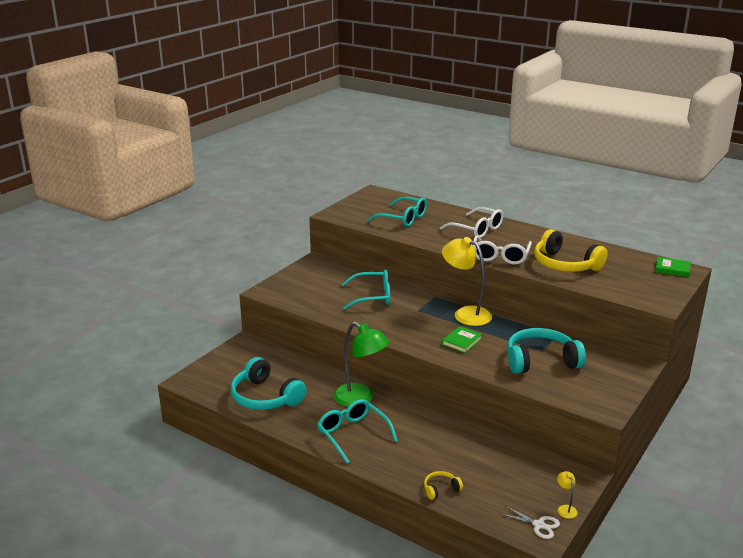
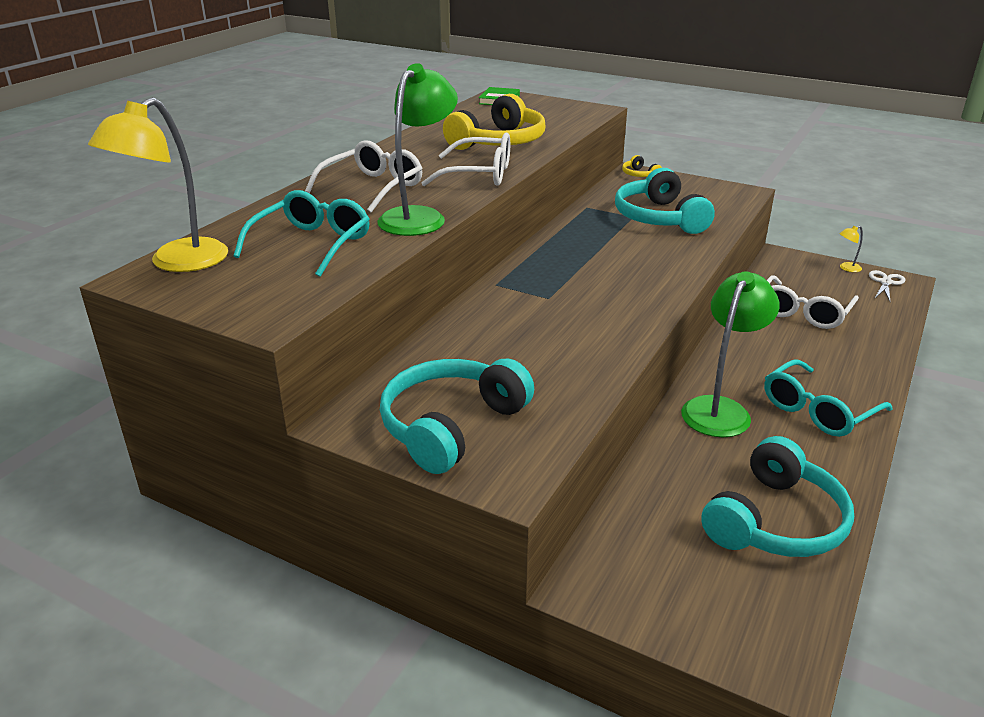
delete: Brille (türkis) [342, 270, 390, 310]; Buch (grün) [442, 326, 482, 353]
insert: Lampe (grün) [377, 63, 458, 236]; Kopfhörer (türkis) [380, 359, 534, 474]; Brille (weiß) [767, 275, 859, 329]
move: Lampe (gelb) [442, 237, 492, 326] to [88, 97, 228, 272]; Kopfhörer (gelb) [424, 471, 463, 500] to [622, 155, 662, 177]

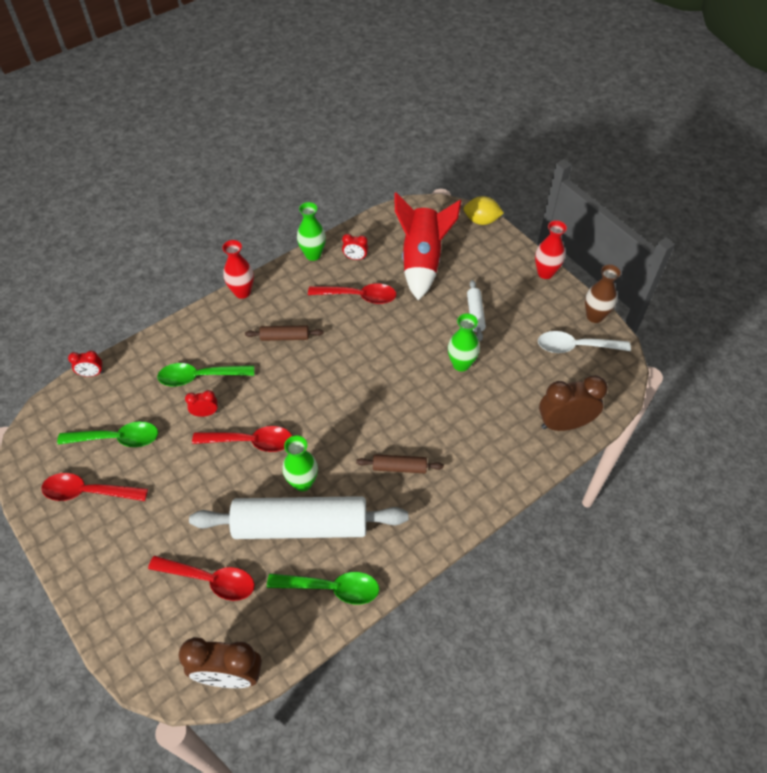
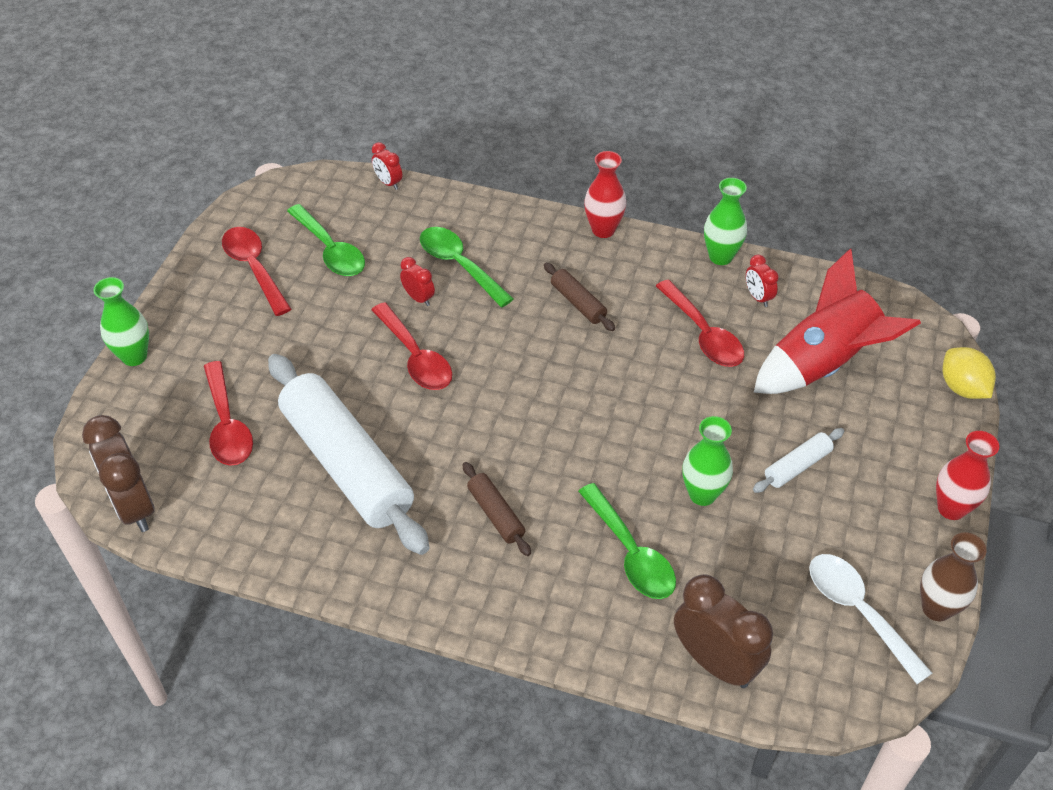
move: Vase (grün) [282, 435, 318, 491] to [94, 277, 149, 366]; Löffel (grün) [267, 572, 379, 605] to [578, 483, 676, 599]

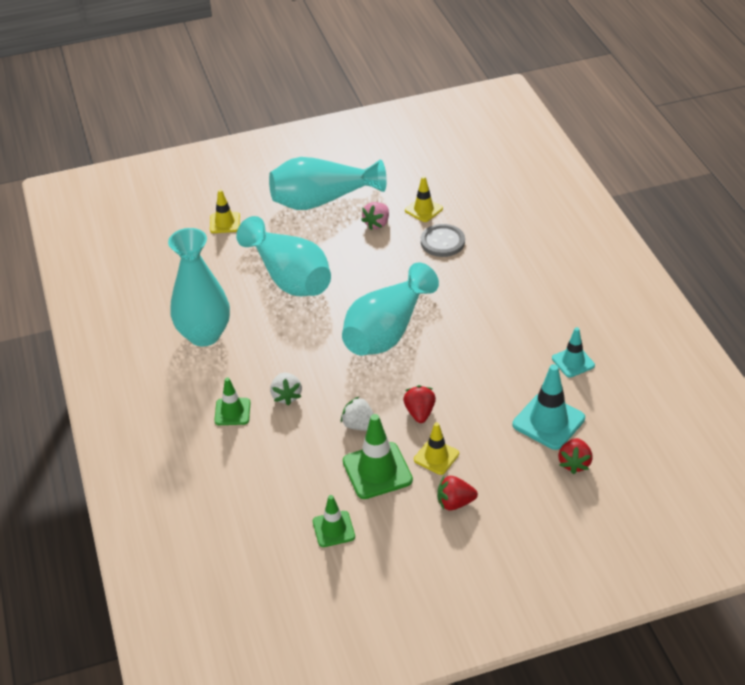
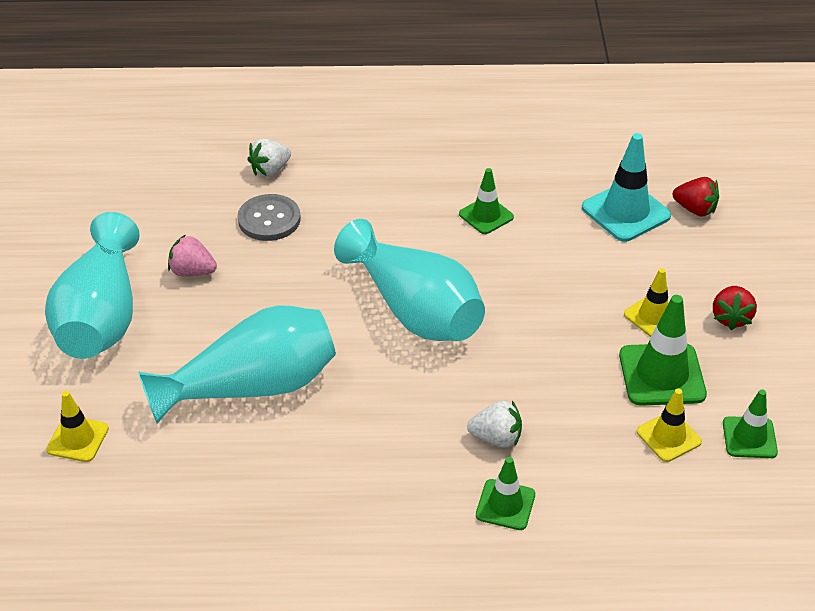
delete: Vase (türkis) [168, 228, 230, 346]; Erdbeere (rot) [403, 385, 436, 423]; Leitkegel (türkis) [552, 327, 595, 378]
insert: Leitkegel (grün) [459, 168, 514, 234]
move: Erdbeere (weiß) [341, 397, 374, 431] to [247, 139, 291, 177]; Leitkegel (gelb) [405, 176, 443, 222] to [637, 389, 702, 462]
rotate: Erdbeere (rosa) [361, 202, 389, 230] = [168, 234, 217, 276] 150 degrees clockwise

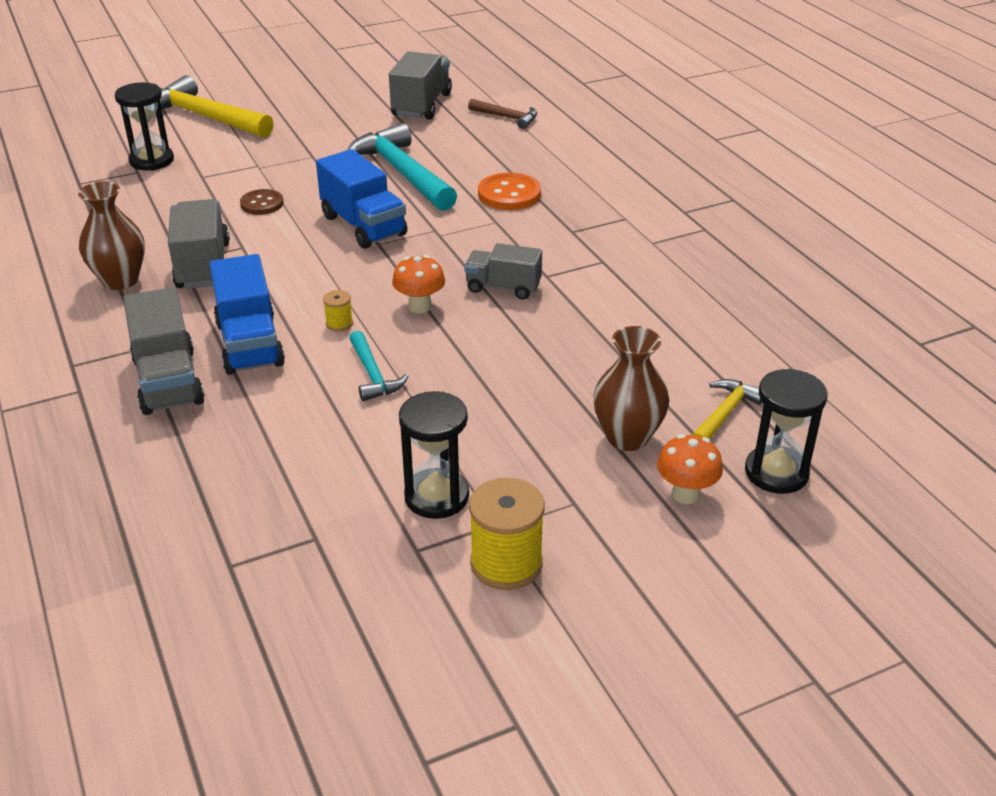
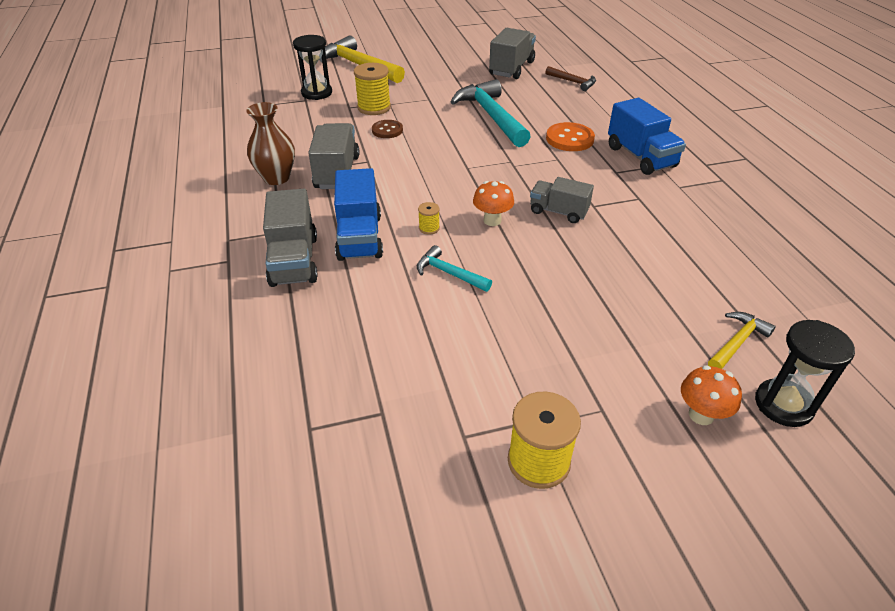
delete: Sanduhr (schwarz) [399, 391, 469, 519]; Vase (braun) [593, 326, 669, 451]
insert: Garnrolle (gelb) [354, 63, 391, 115]
move: Lastwagen (blau) [316, 149, 407, 249] to [608, 98, 686, 175]
rotate: Hammer (türkis) [349, 331, 409, 401] = [417, 245, 492, 292] 135 degrees clockwise

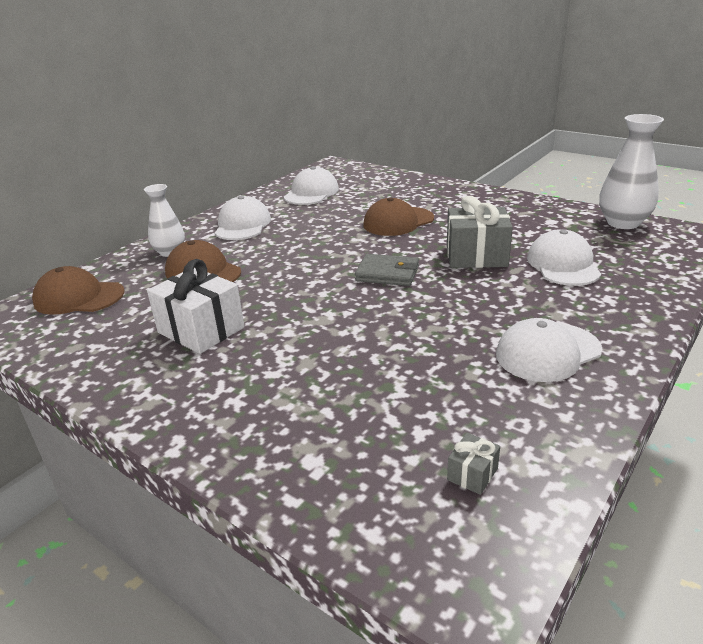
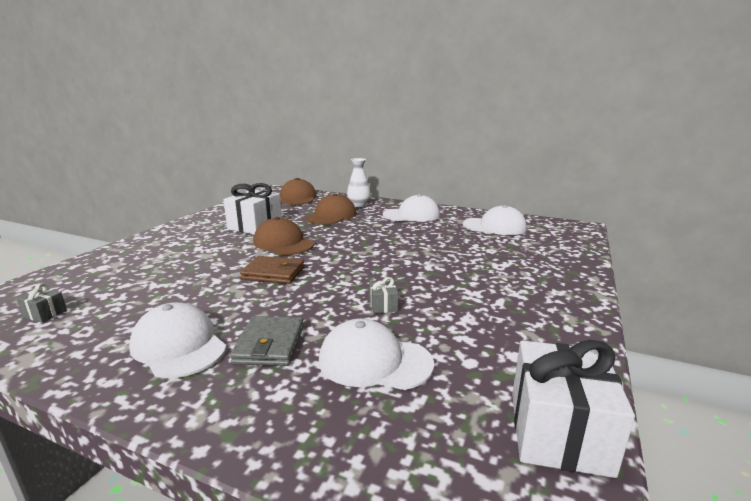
insert: Geldbörse (braun) [240, 256, 305, 284]
move: Geldbörse (grau) [355, 254, 419, 286] to [230, 316, 304, 366]; Kappe (braun) [363, 197, 434, 236] to [253, 217, 314, 255]
replace: Vase (weiß) [599, 114, 664, 229] to Geschenk (weiß) [512, 340, 635, 478]
rotate: Kappe (weiß) [527, 229, 601, 286] = [319, 318, 434, 390] 150 degrees counterclockwise
resize: Geschenk (grau) [447, 196, 513, 268] = [369, 277, 398, 314] x0.45

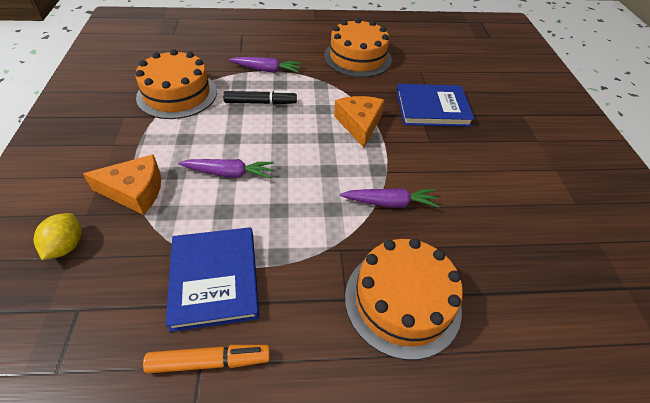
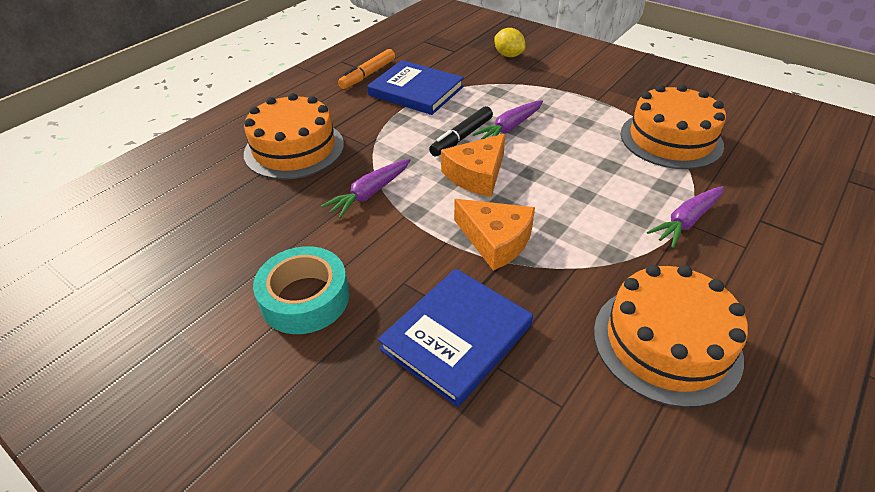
insert: Klebeband (türkis) [253, 246, 349, 334]
move: Filzstift (schwarz) [223, 90, 297, 105] to [429, 106, 493, 157]; Käse (orange) [83, 154, 161, 215] to [441, 134, 505, 197]

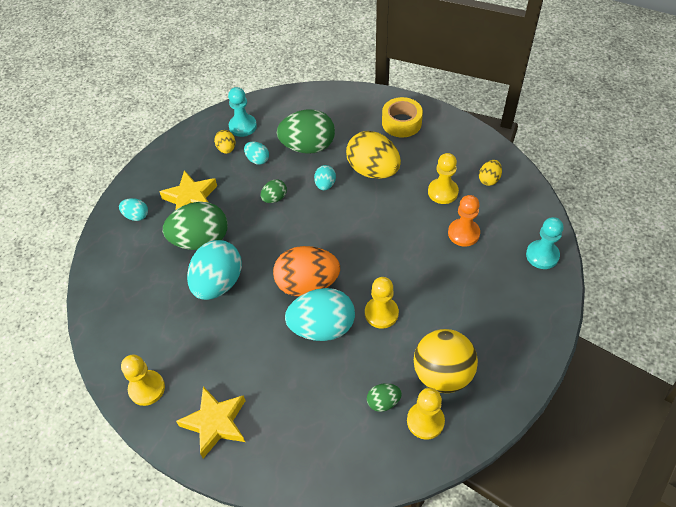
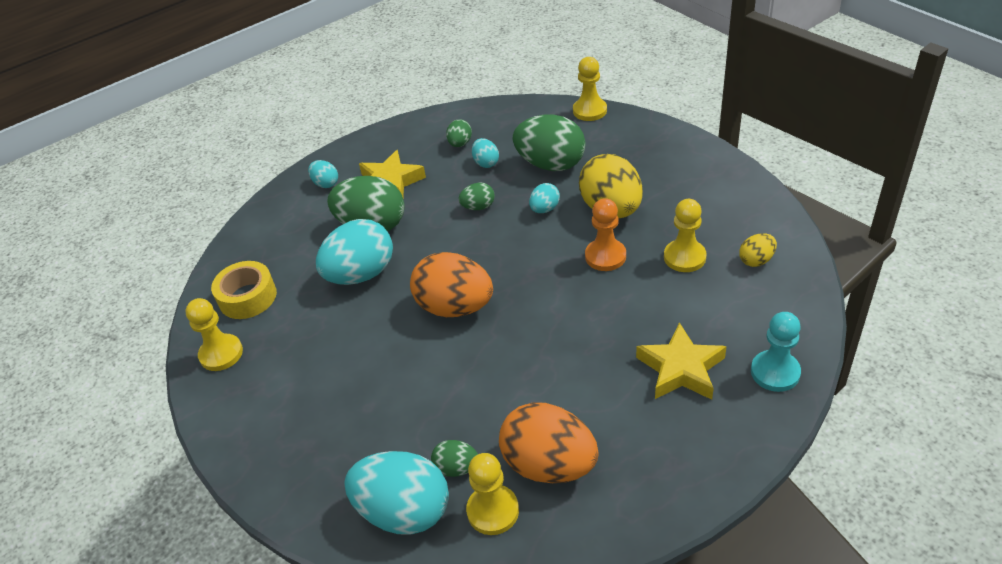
delete: Bauer (türkis) [228, 87, 257, 137]
move: Klebeband (gelb) [382, 97, 423, 138] to [211, 261, 277, 319]; Ei (türkis) [285, 288, 355, 341] to [344, 451, 449, 535]; Bauer (gelb) [365, 277, 399, 329] to [573, 57, 607, 121]; Bauer (orange) [448, 195, 480, 247] to [585, 198, 626, 271]; Stern (gelb) [176, 386, 245, 458] to [636, 322, 727, 400]
replace: Ball (gelb) [414, 329, 478, 393] to Ei (orange) [499, 402, 599, 483]
recolor: Ei (gelb) [214, 130, 235, 154] to Ei (grün) [446, 119, 472, 147]

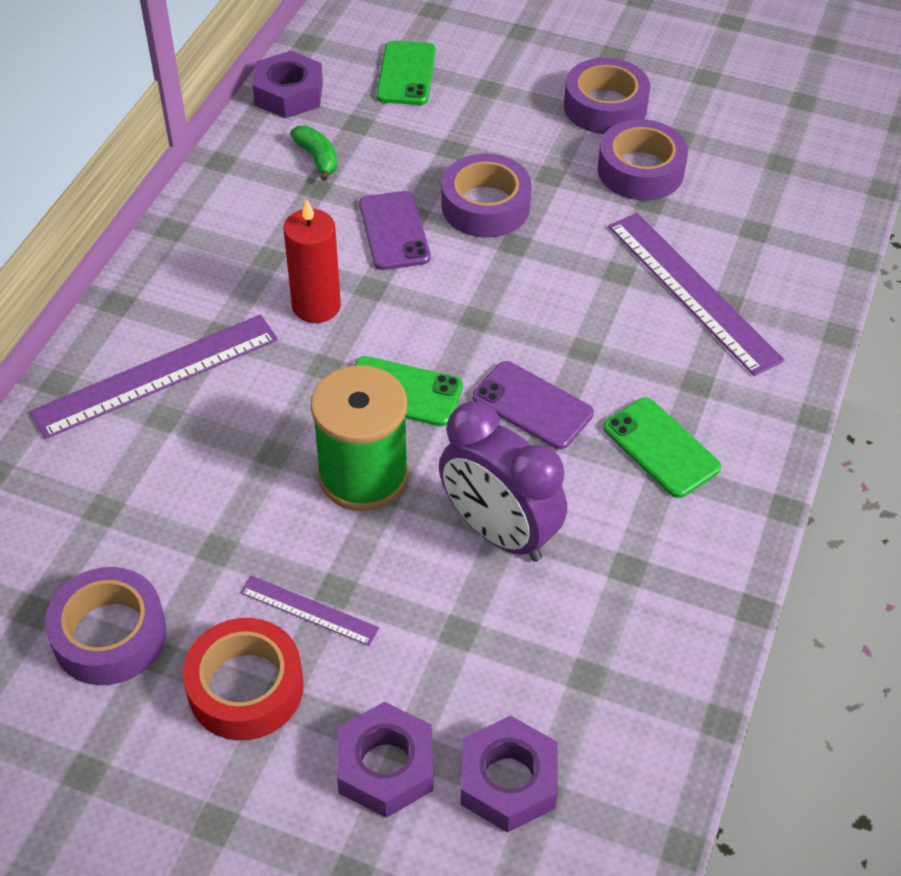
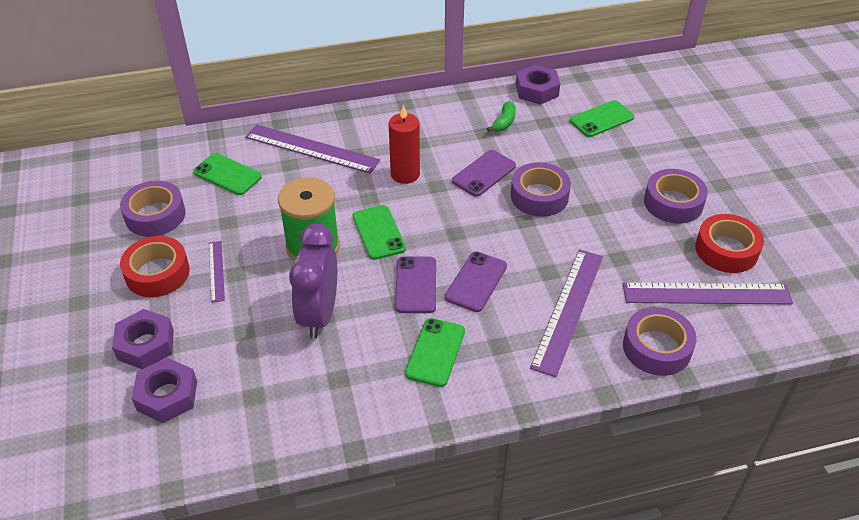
insert: Handy (grün) [193, 153, 262, 195]; Handy (lila) [445, 251, 507, 312]; Lineal (lila) [623, 283, 793, 305]; Klebeband (rot) [695, 214, 764, 273]
move: Klebeband (lila) [598, 119, 688, 201] to [623, 307, 697, 376]

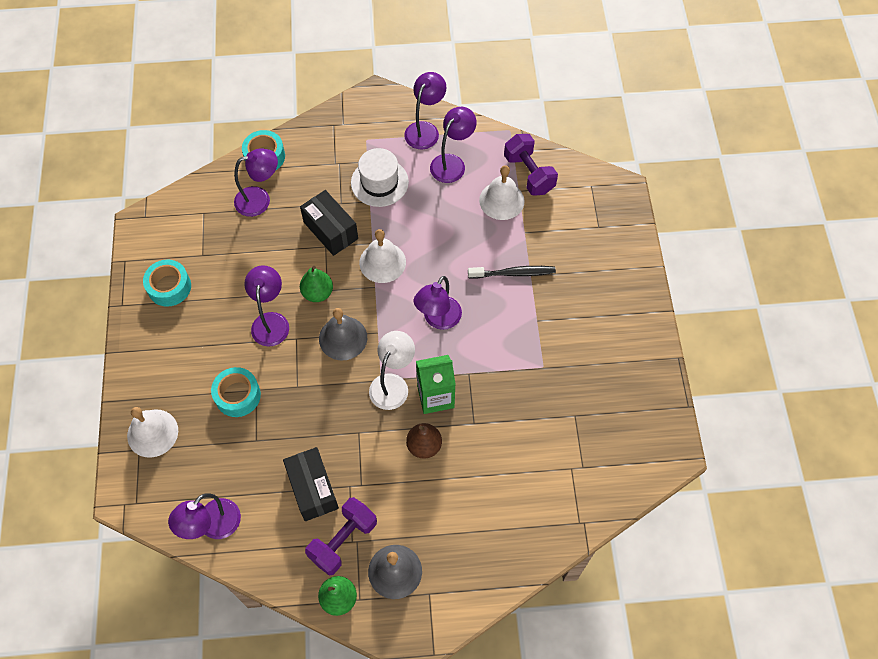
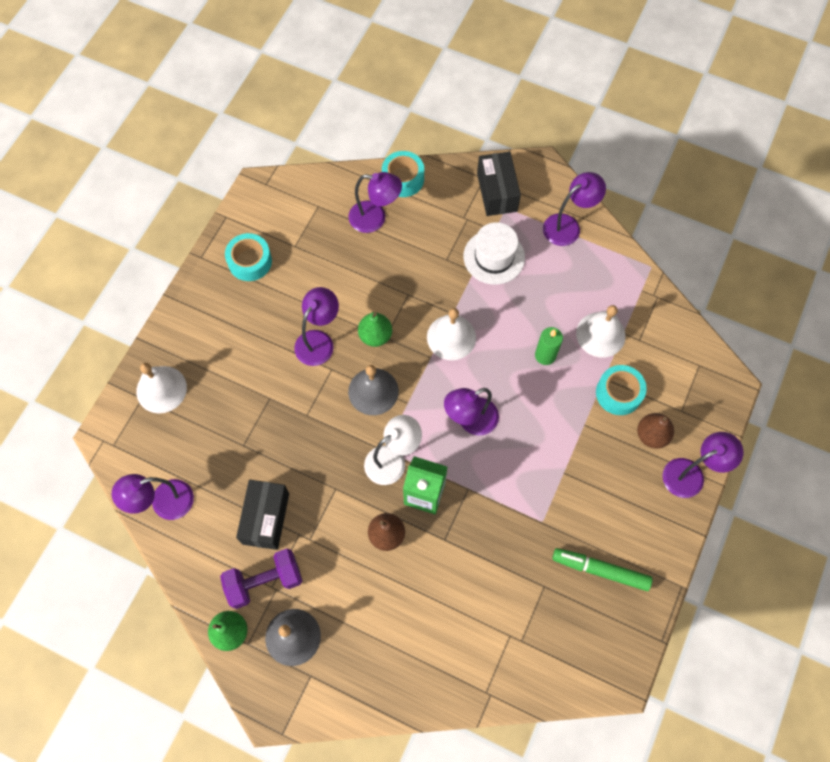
delete: Zahnbürste (schwarz) [468, 266, 556, 279]; Hantel (lila) [504, 134, 558, 196]
insert: Kerze (grün) [535, 327, 563, 365]; Filzstift (grün) [552, 548, 653, 591]; Birne (braun) [637, 413, 674, 449]
move: Schachtel (schwarz) [300, 190, 358, 256] to [477, 152, 521, 216]; Klebeband (türkis) [211, 367, 261, 417] to [596, 365, 647, 415]; Lampe (lila) [430, 107, 477, 183] to [663, 432, 744, 498]

